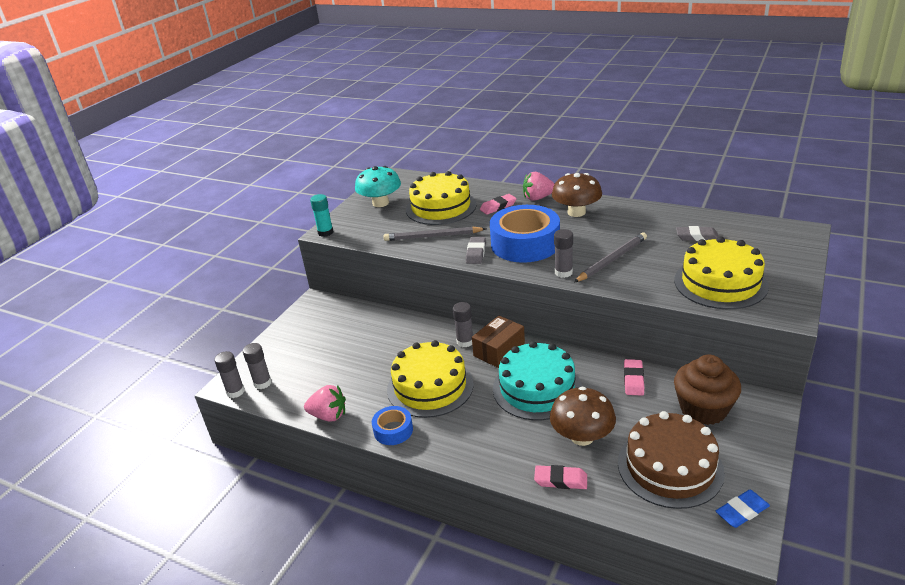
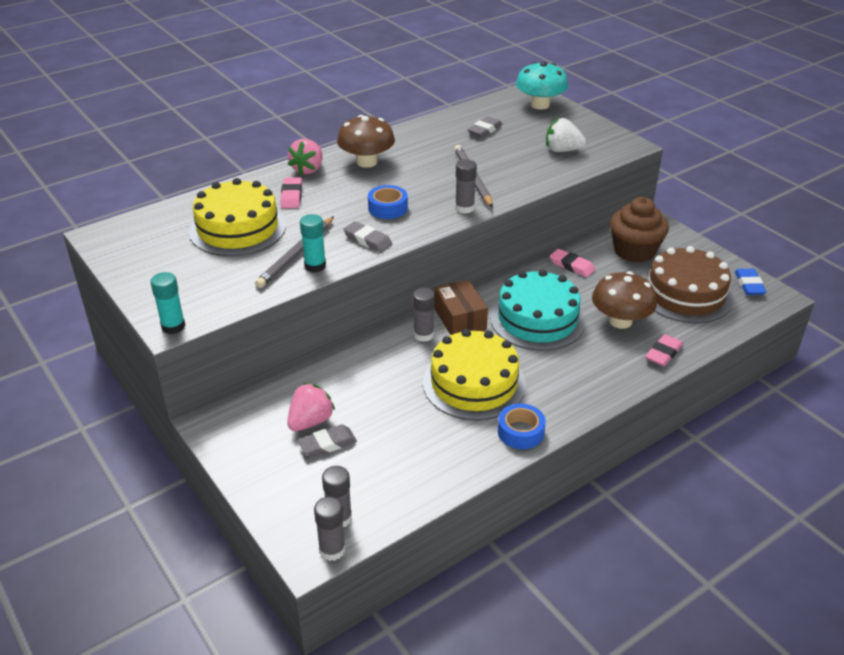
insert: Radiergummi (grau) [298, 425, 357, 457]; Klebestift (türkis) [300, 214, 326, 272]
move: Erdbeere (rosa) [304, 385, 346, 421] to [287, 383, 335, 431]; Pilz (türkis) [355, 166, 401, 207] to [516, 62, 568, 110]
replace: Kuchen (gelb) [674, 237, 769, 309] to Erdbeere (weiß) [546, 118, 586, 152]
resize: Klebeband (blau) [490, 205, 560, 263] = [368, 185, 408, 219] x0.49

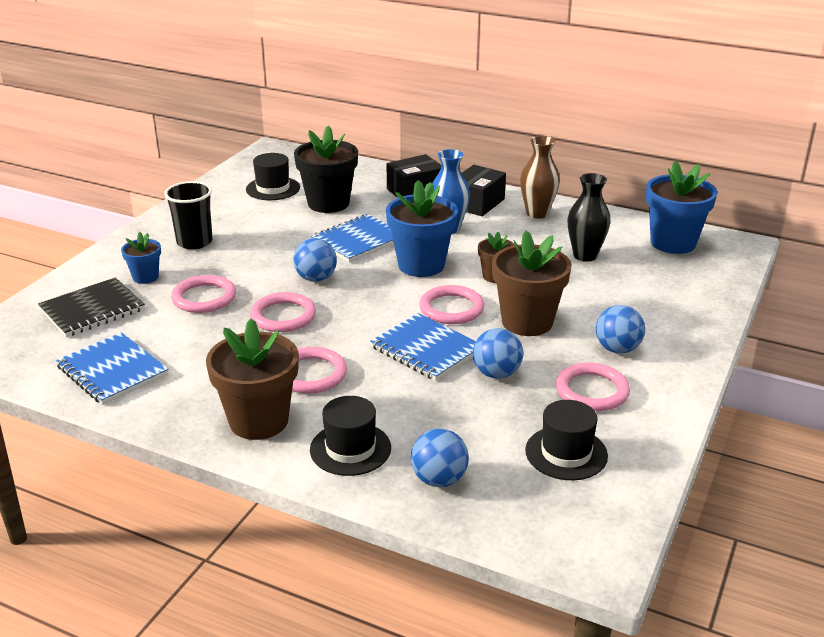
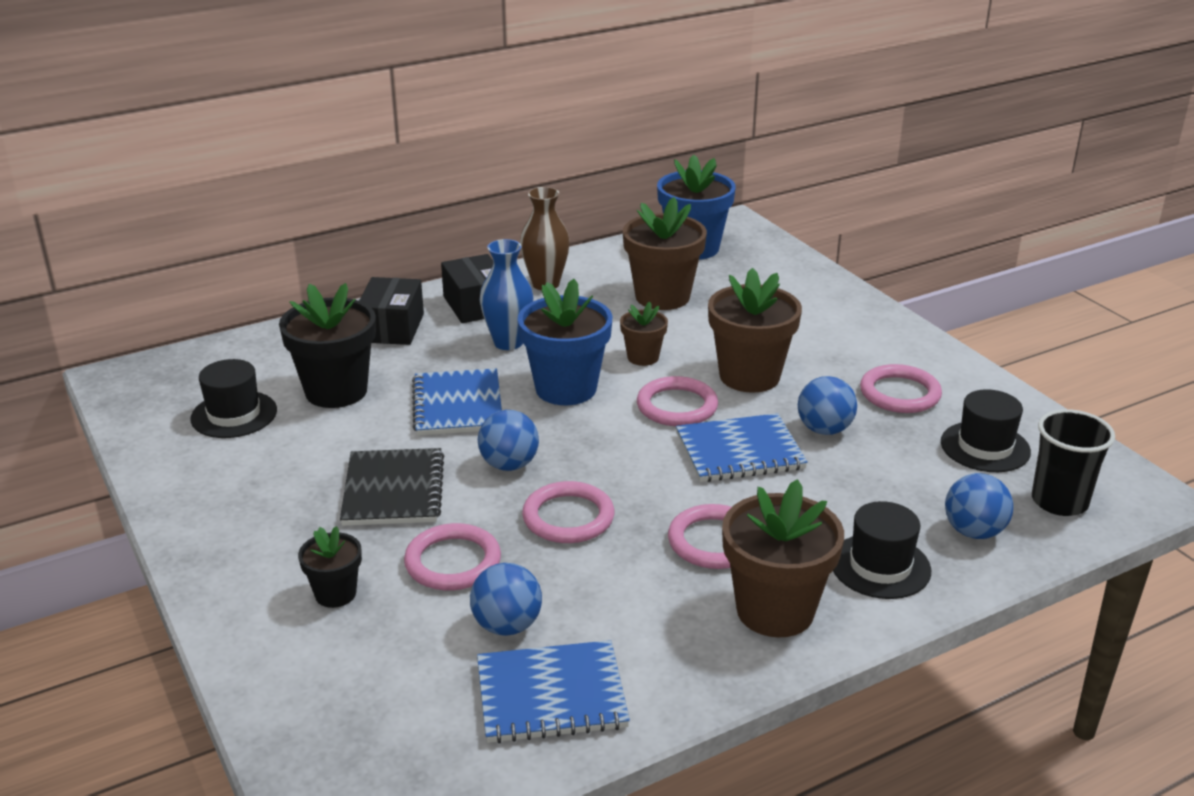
move: Notizbuch (schwarz) [38, 277, 145, 337] to [340, 448, 444, 526]; Ball (blau) [596, 305, 645, 354] to [470, 563, 542, 636]; Becher (schwarz) [164, 181, 213, 249] to [1032, 409, 1115, 516]
replace: Vase (schwarz) [567, 173, 610, 262] to Blumentopf (braun) [623, 197, 707, 310]
recolor: Blumentopf (blau) [121, 232, 161, 284] to Blumentopf (schwarz) [298, 526, 362, 608]

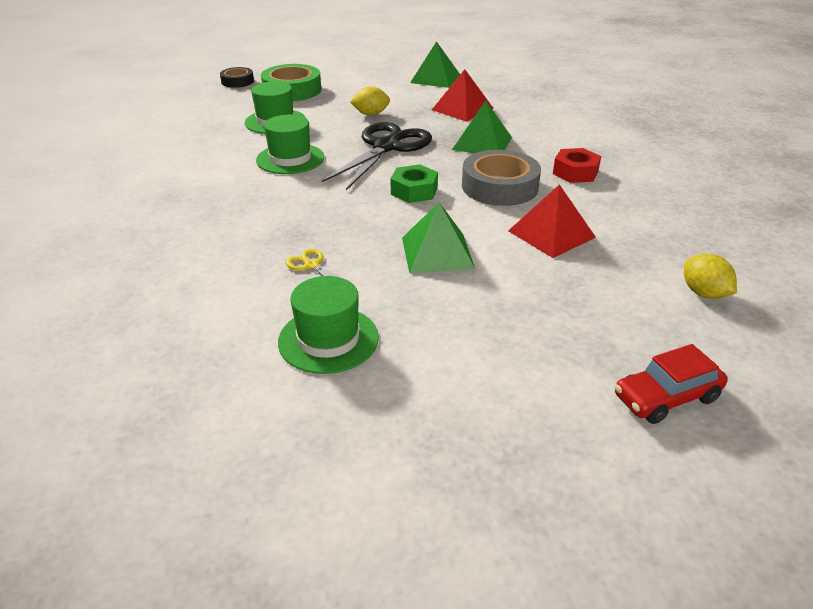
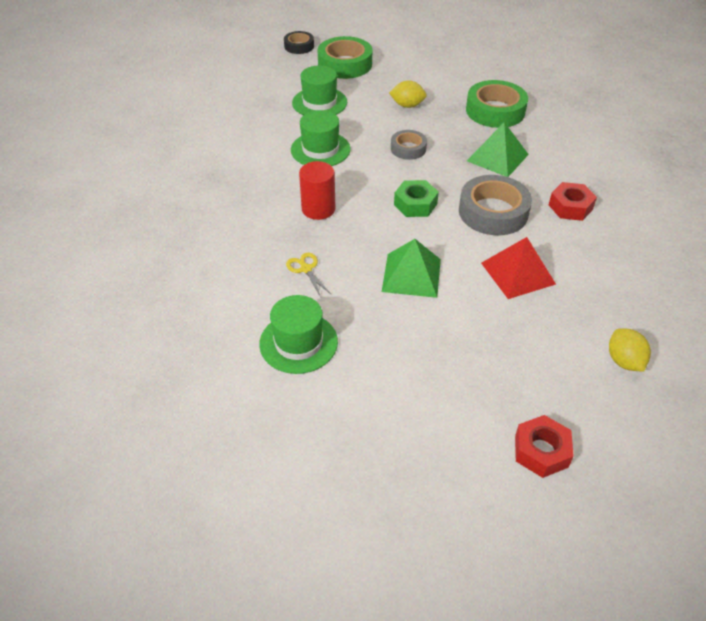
delete: Pyramide (grün) [410, 41, 460, 88]
insert: Vollzylinder (rot) [299, 161, 335, 220]
replace: Schere (schwarz) [322, 122, 432, 190] to Klebeband (grau) [391, 130, 427, 160]; Pyramide (rot) [432, 69, 494, 122] to Klebeband (grün) [466, 80, 528, 128]; Auto (rot) [615, 344, 728, 424] to Sechskantmutter (rot) [515, 415, 574, 478]

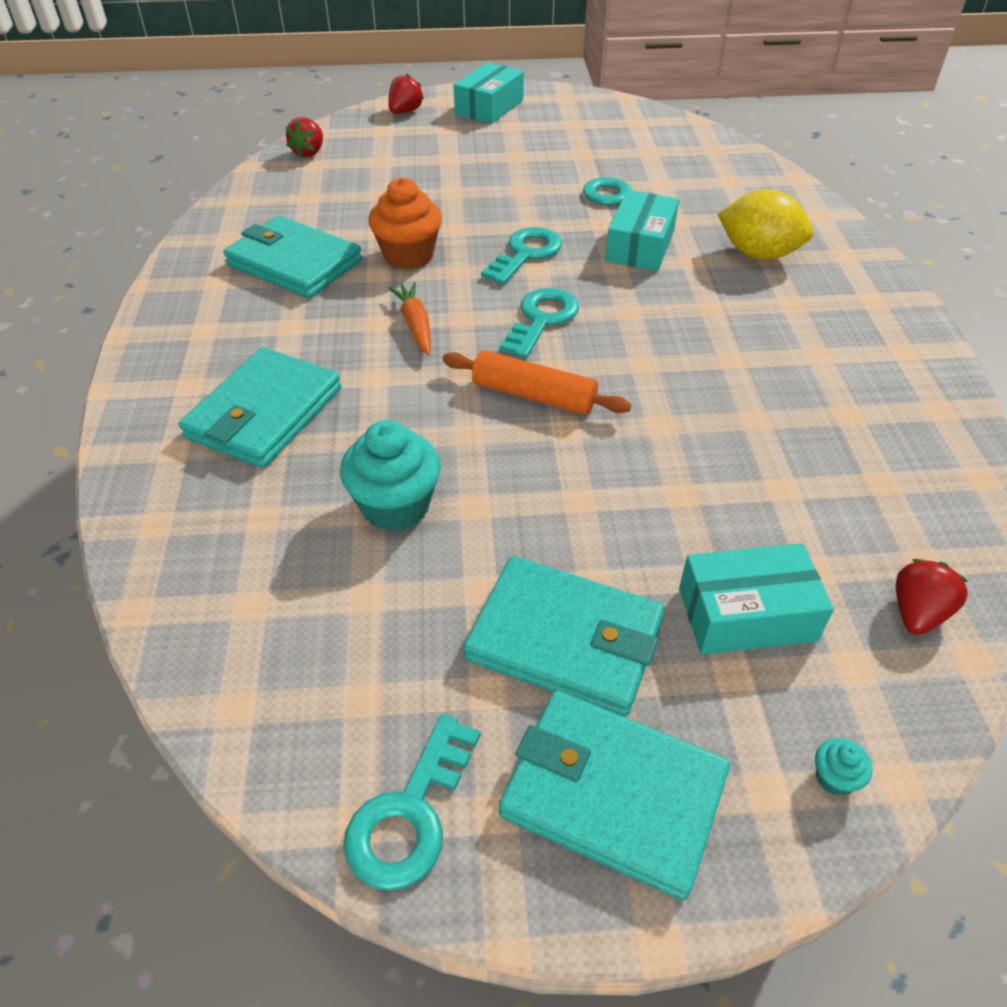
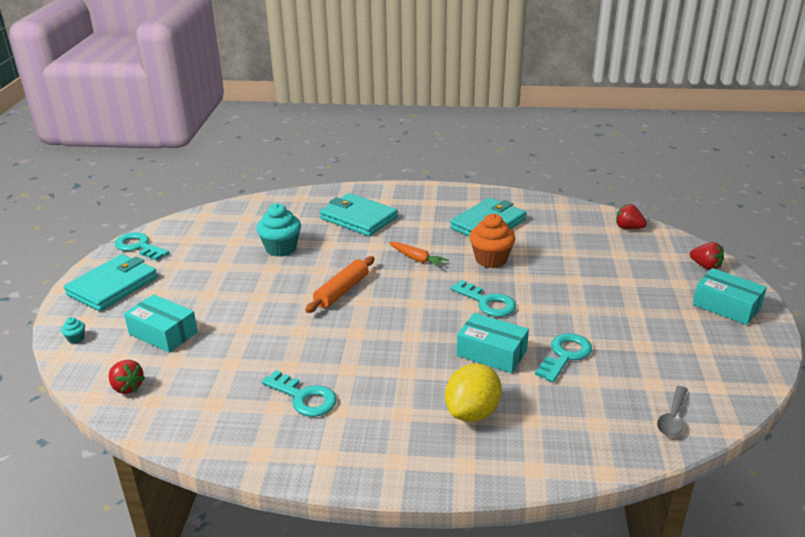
delete: Geldbörse (türkis) [464, 556, 665, 717]
insert: Löffel (grau) [657, 386, 688, 437]
move: Schlüssel (türkis) [500, 288, 579, 358] to [262, 370, 337, 417]
rotate: Schachtel (türkis) [679, 543, 834, 655] = [124, 294, 198, 353] 60 degrees counterclockwise; Karotte (orange) [388, 282, 431, 355] = [389, 242, 449, 268] 45 degrees clockwise

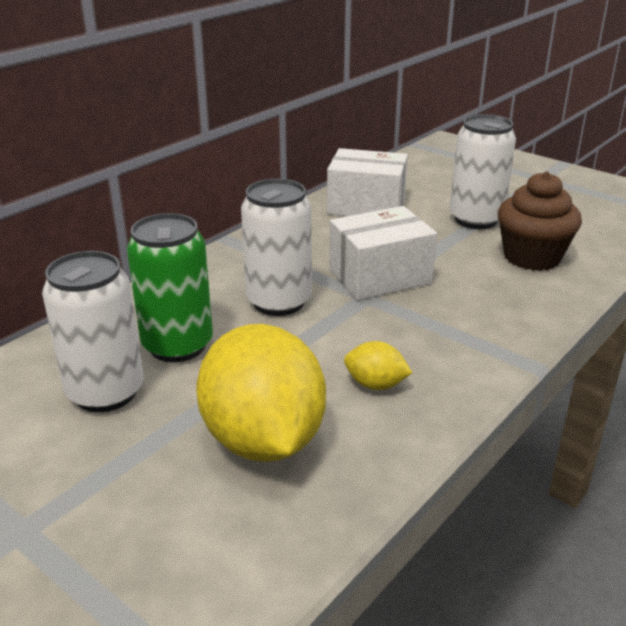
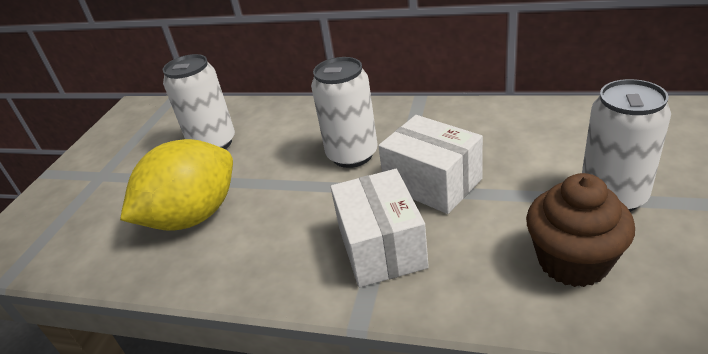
delete: Dose (grün) [127, 213, 213, 362]; Zitrone (gelb) [344, 341, 412, 390]
move: Schachtel (weiß) [327, 148, 408, 216] to [330, 169, 429, 287]

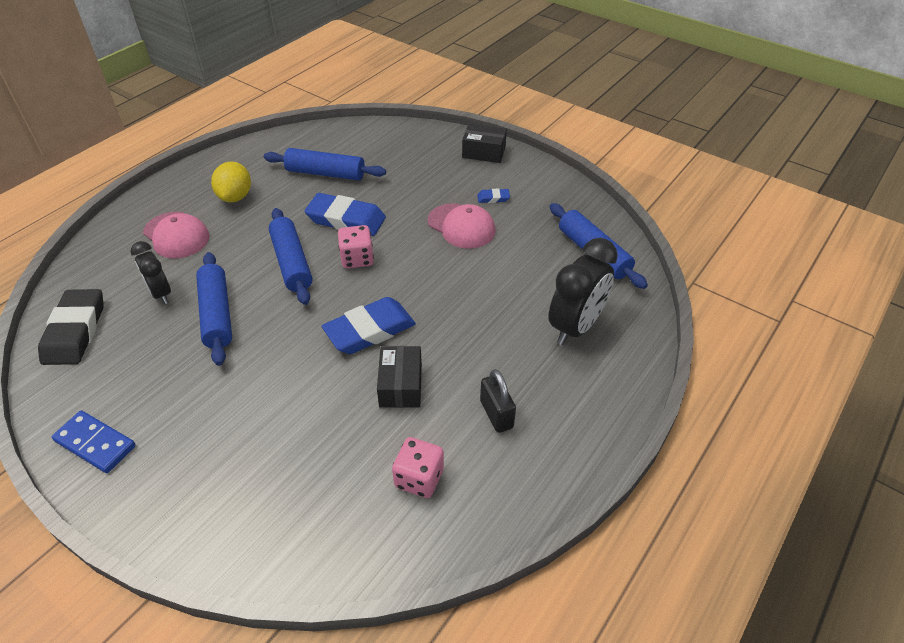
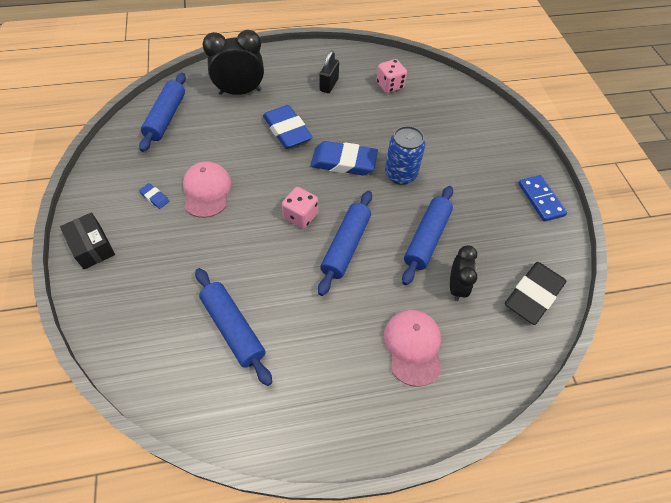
delete: Zitrone (gelb) [211, 162, 251, 202]; Schachtel (schwarz) [377, 346, 422, 408]
insert: Dose (blau) [385, 126, 425, 185]
move: Radiergummi (blau) [305, 193, 386, 236] to [263, 105, 313, 149]

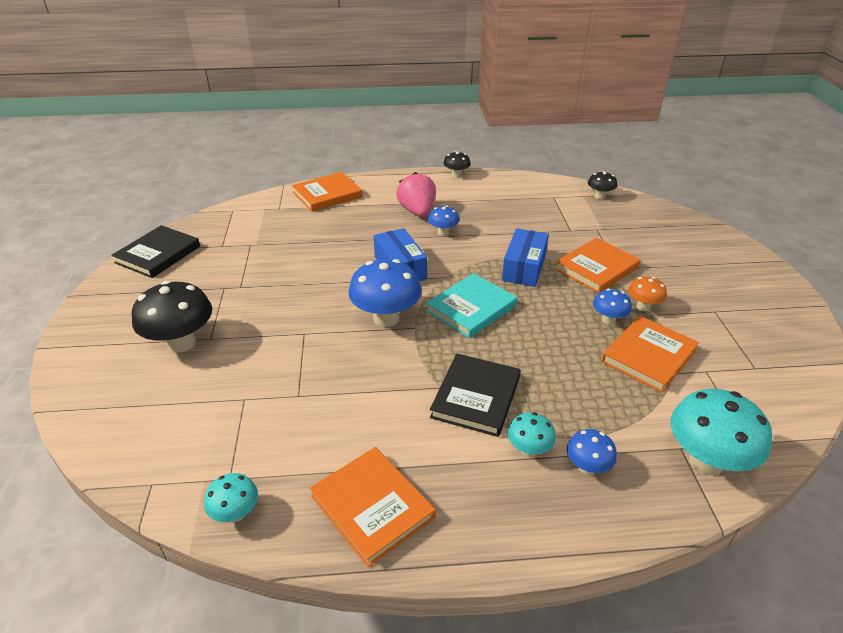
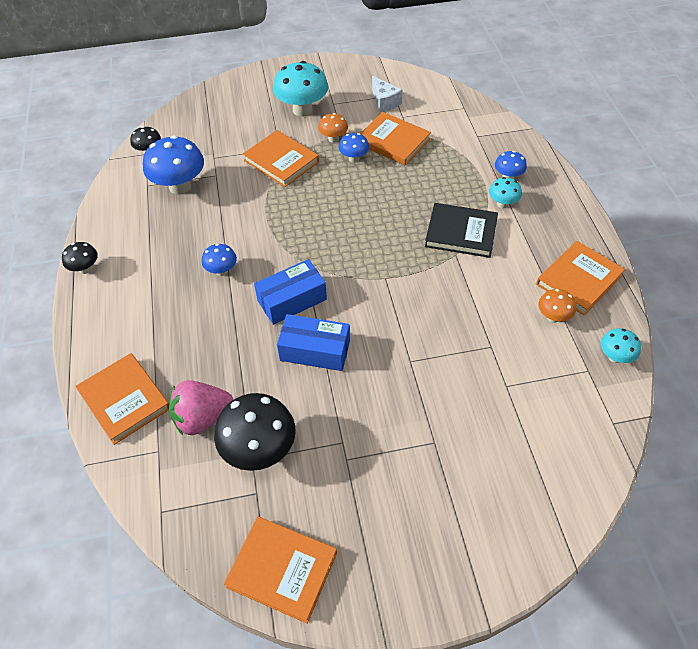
delete: Buch (türkis) [426, 273, 517, 338]
insert: Käse (weiß) [372, 76, 402, 112]; Pilz (orange) [539, 289, 576, 323]
move: Pilz (blau) [348, 259, 421, 327] to [143, 135, 204, 195]; Erdbeere (rosa) [396, 172, 436, 217] to [169, 380, 233, 435]; Pilz (schwarz) [132, 281, 212, 353] to [214, 393, 296, 471]; Pilz (türkis) [671, 389, 772, 475] to [273, 61, 328, 117]; Schachtel (blau) [502, 228, 549, 287] to [277, 314, 350, 371]
recolor: Buch (schwarz) [111, 225, 200, 278] to Buch (orange) [224, 516, 337, 624]

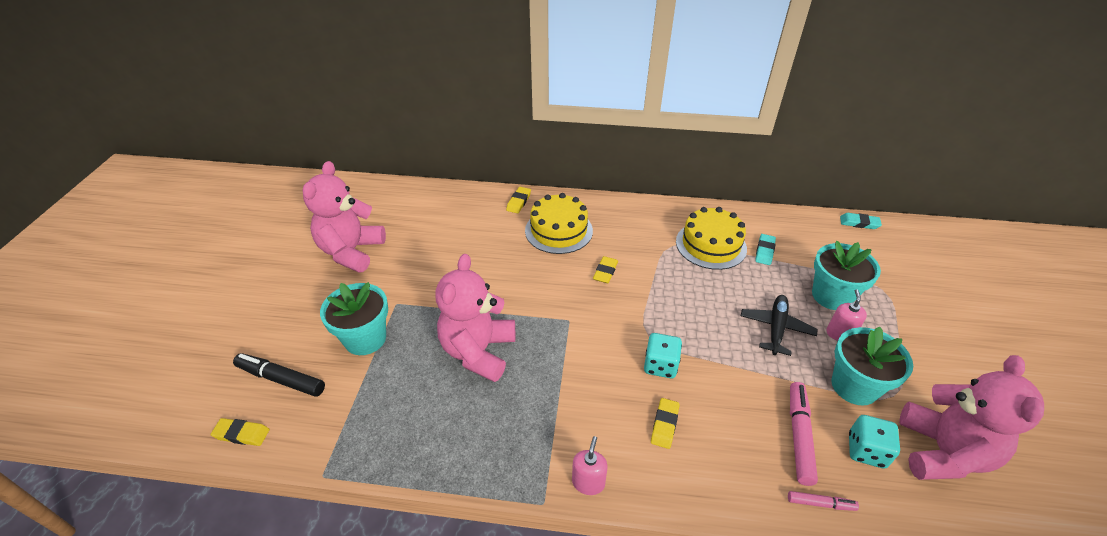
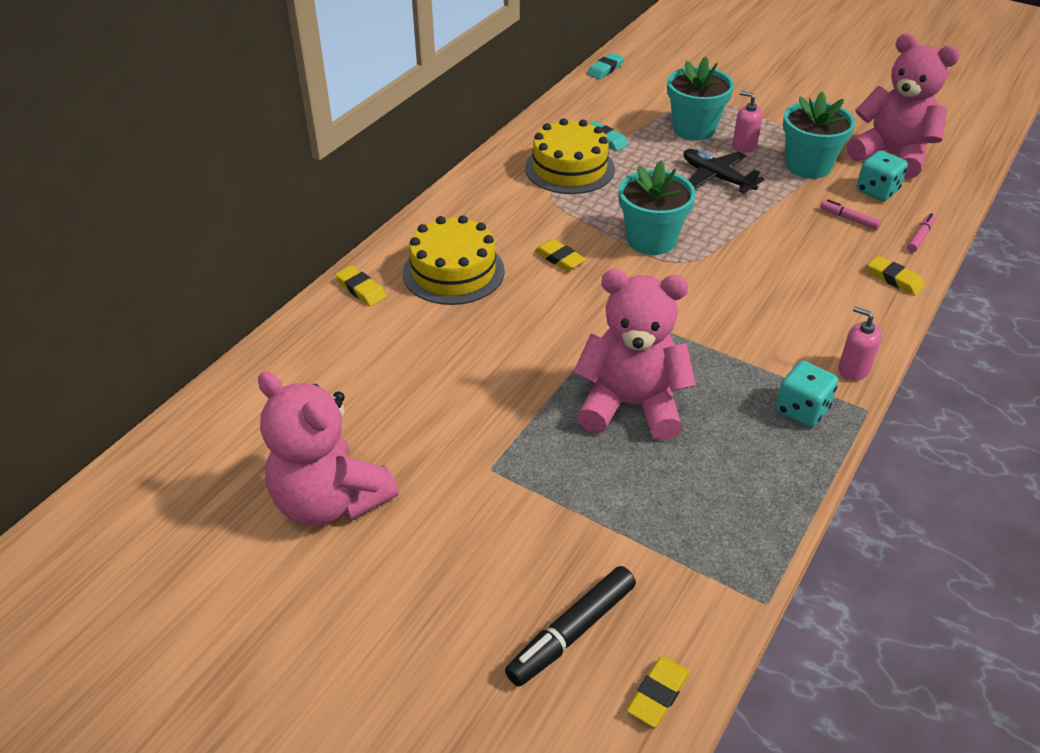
move: Blumentopf (türkis) [320, 282, 388, 355] to [618, 160, 696, 255]; Spielwürfel (türkis) [644, 333, 682, 378] to [776, 361, 838, 427]; Radiergummi (gelb) [651, 398, 680, 449] to [868, 256, 925, 295]
rotate: Teddybär (rosa) [435, 254, 515, 382] = [573, 269, 696, 441] 150 degrees clockwise
resize: Filzstift (rosa) [790, 382, 818, 486] = [820, 199, 881, 230] x0.55

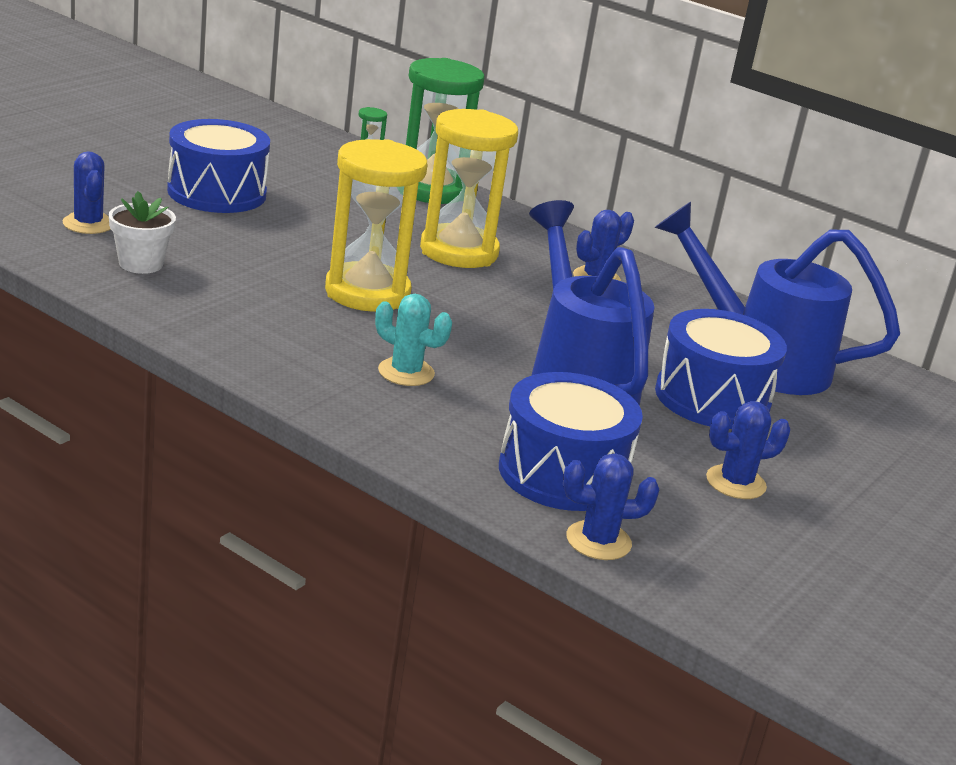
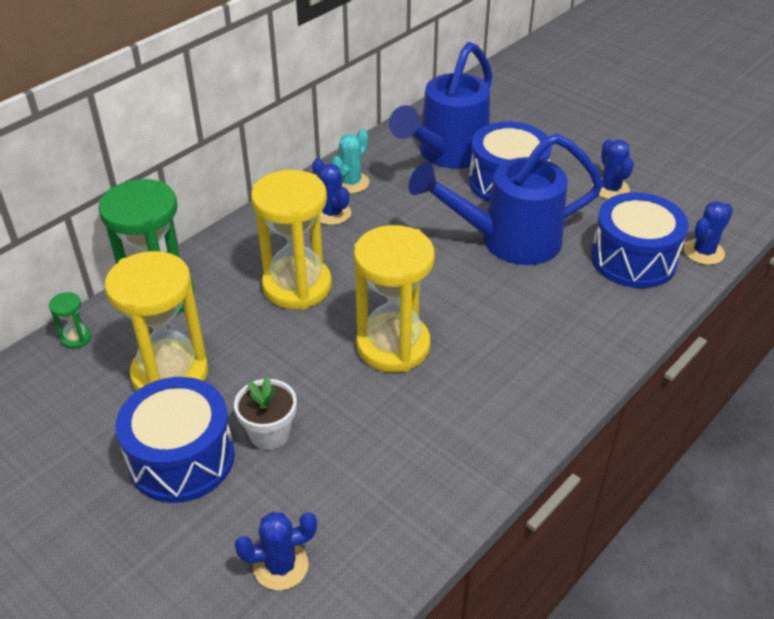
insert: Sanduhr (gelb) [105, 251, 208, 391]
move: Blumentopf (weiß) [109, 191, 176, 274] to [234, 377, 297, 450]; Kaktus (türkis) [375, 294, 452, 386] to [331, 129, 369, 193]
rotate: Kaktus (blau) [563, 453, 660, 560] = [684, 201, 733, 265] 45 degrees clockwise

